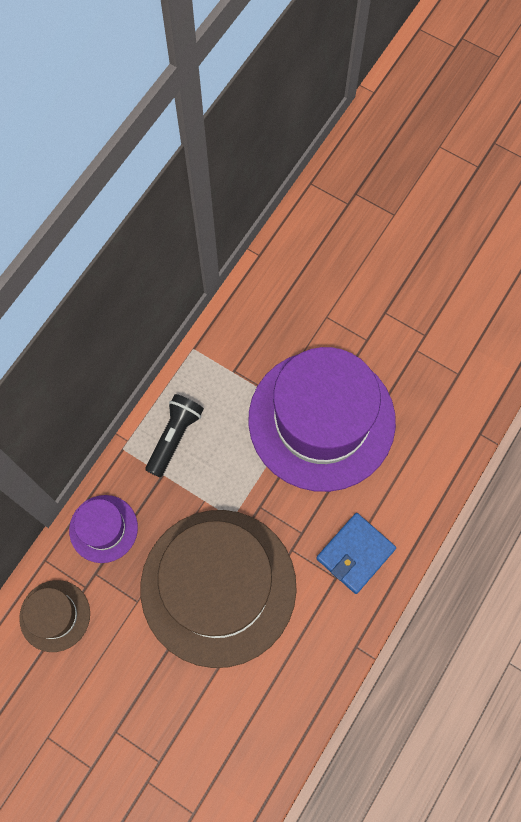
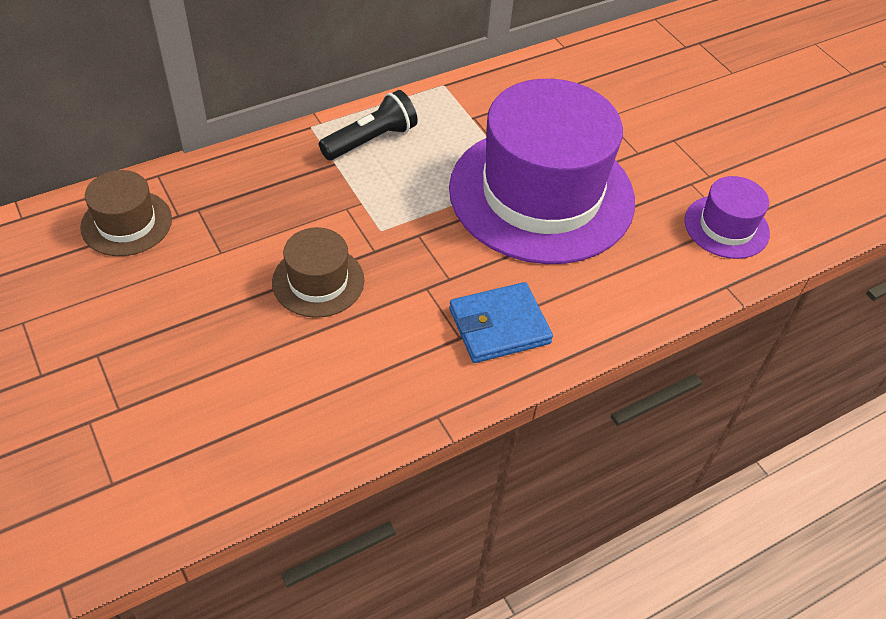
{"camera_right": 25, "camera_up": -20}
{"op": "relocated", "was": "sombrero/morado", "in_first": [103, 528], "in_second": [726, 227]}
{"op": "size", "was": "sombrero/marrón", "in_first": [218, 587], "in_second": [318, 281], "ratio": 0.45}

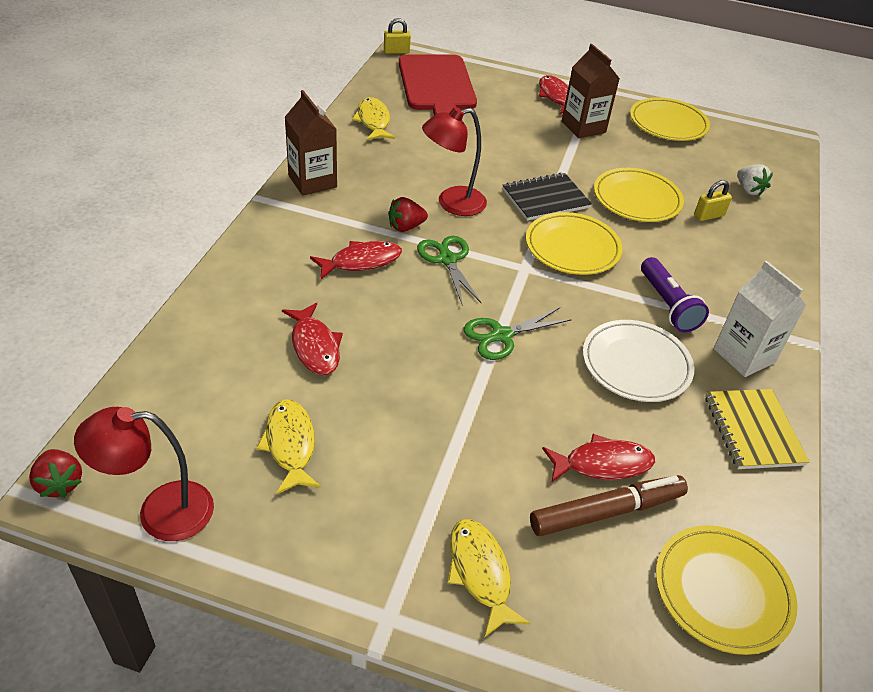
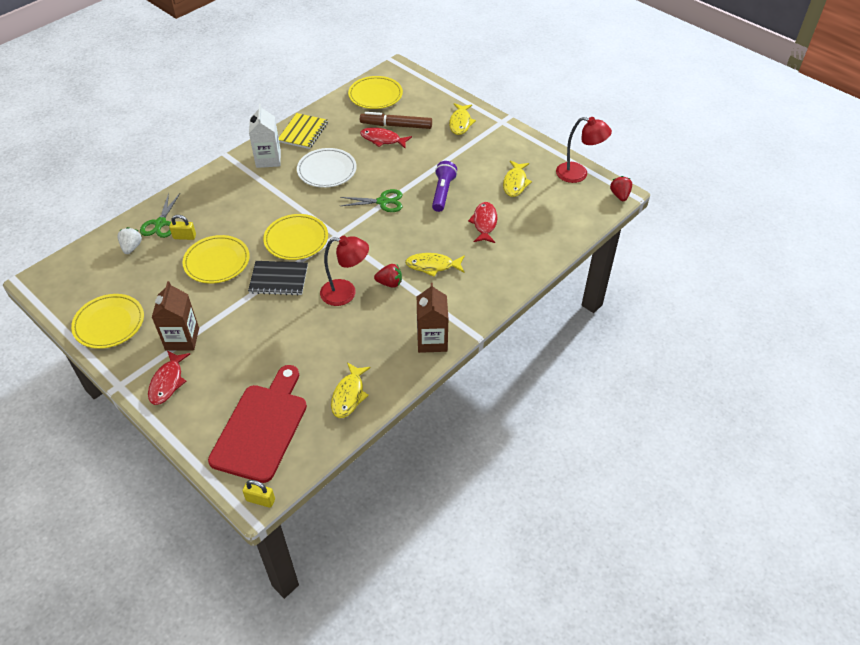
{"camera_right": -150, "camera_up": 5}
{"op": "colour", "was": "pez/rojo", "now": "pez/amarillo", "in_first": [361, 262], "in_second": [432, 266]}
{"op": "relocated", "was": "tijeras/verde", "in_first": [447, 260], "in_second": [160, 223]}
{"op": "relocated", "was": "lámpara de mano/morado", "in_first": [667, 305], "in_second": [443, 192]}

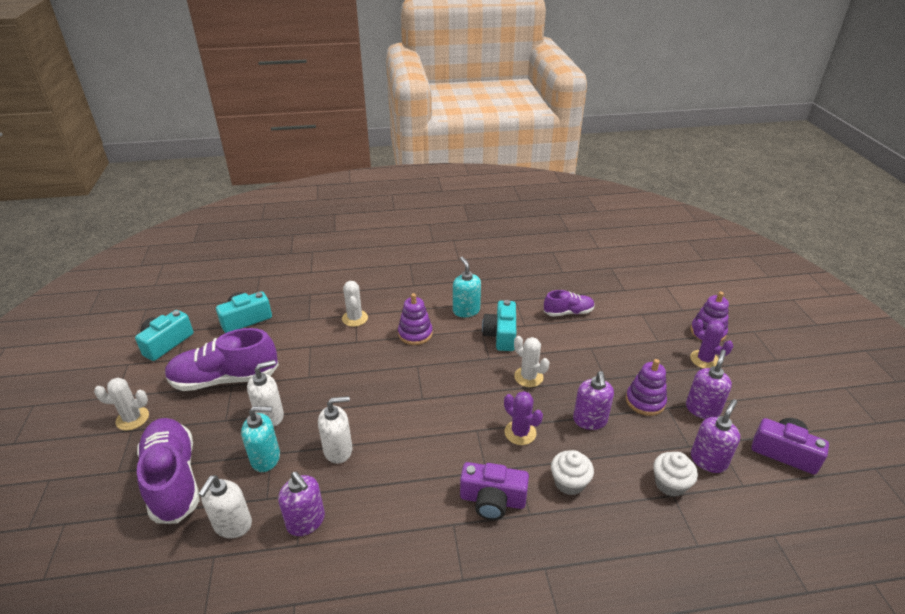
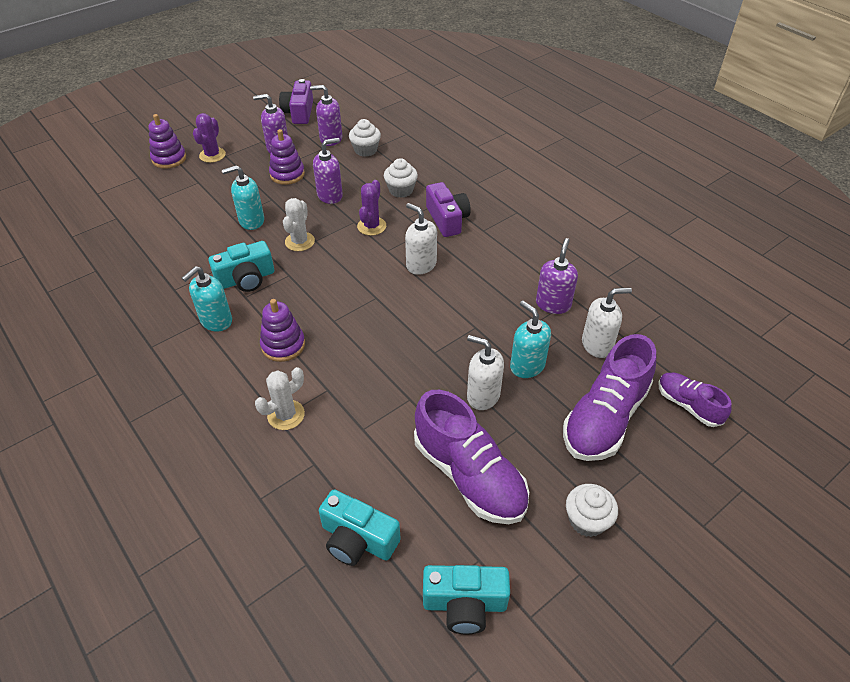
{"camera_right": -120, "camera_up": 10}
{"op": "exchanged", "was": "cactus/blanco", "now": "magdalena/blanco", "in_first": [132, 418], "in_second": [587, 520]}
{"op": "relocated", "was": "dispensador de jabón/blanco", "in_first": [338, 450], "in_second": [421, 265]}
{"op": "relocated", "was": "zapato/morado", "in_first": [568, 312], "in_second": [688, 405]}
{"op": "appeared", "now": "dispensador de jabón/turquesa", "in_second": [251, 221]}

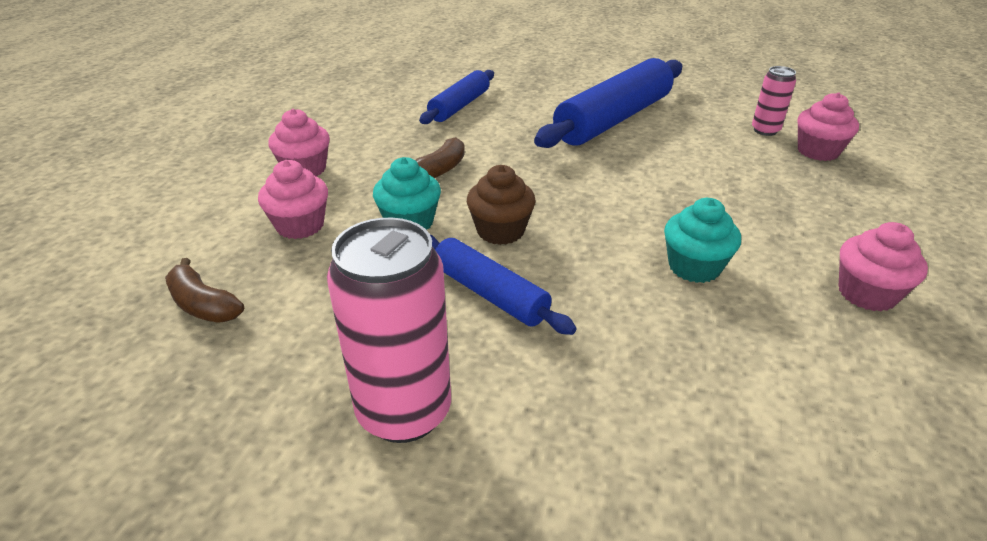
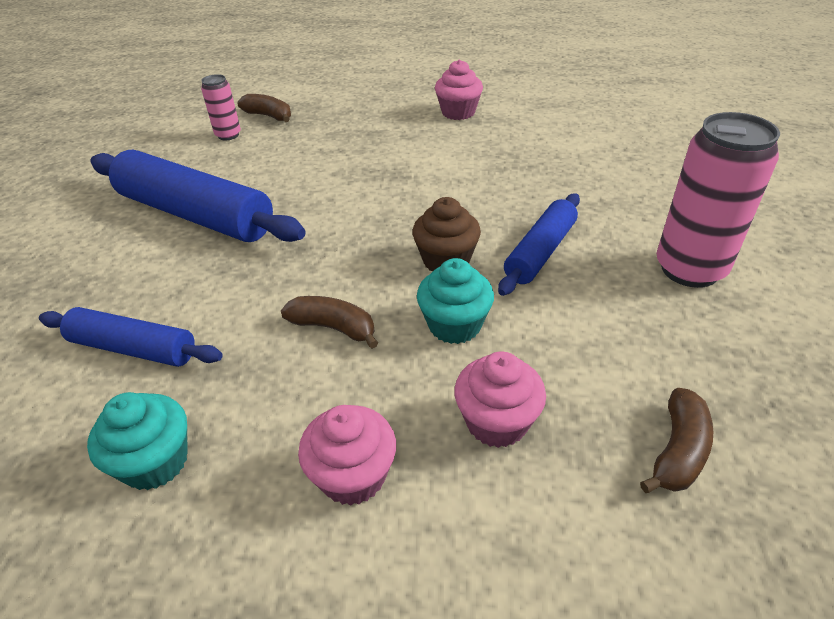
{"camera_right": -100, "camera_up": 5}
{"op": "relocated", "was": "magdalena/turquesa", "in_first": [694, 267], "in_second": [155, 462]}
{"op": "exchanged", "was": "magdalena/rosa", "now": "plátano/marrón", "in_first": [818, 151], "in_second": [269, 116]}

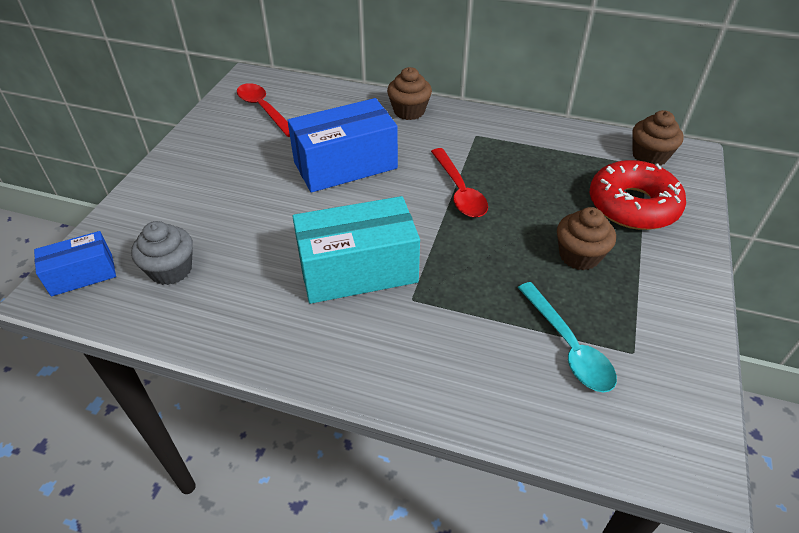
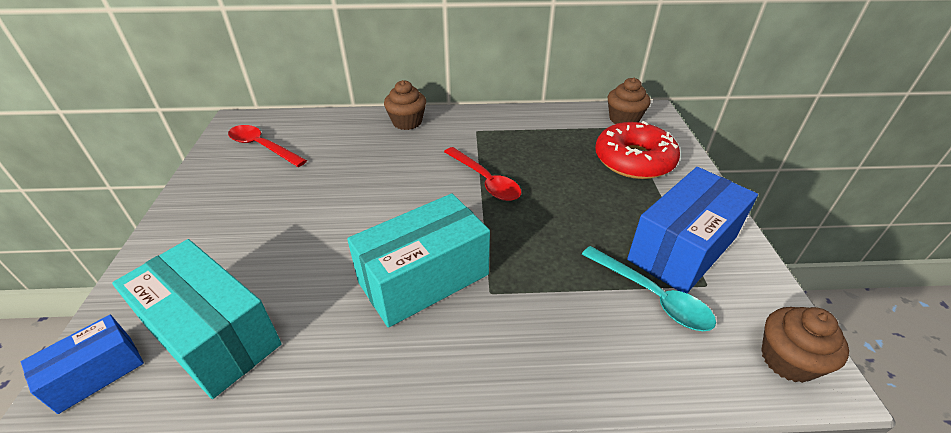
{"camera_right": -20, "camera_up": -5}
{"op": "exchanged", "was": "magdalena/gris", "now": "caja/turquesa", "in_first": [171, 270], "in_second": [213, 335]}
{"op": "relocated", "was": "caja/azul", "in_first": [345, 165], "in_second": [682, 248]}
{"op": "relocated", "was": "magdalena/marrón", "in_first": [579, 256], "in_second": [787, 360]}

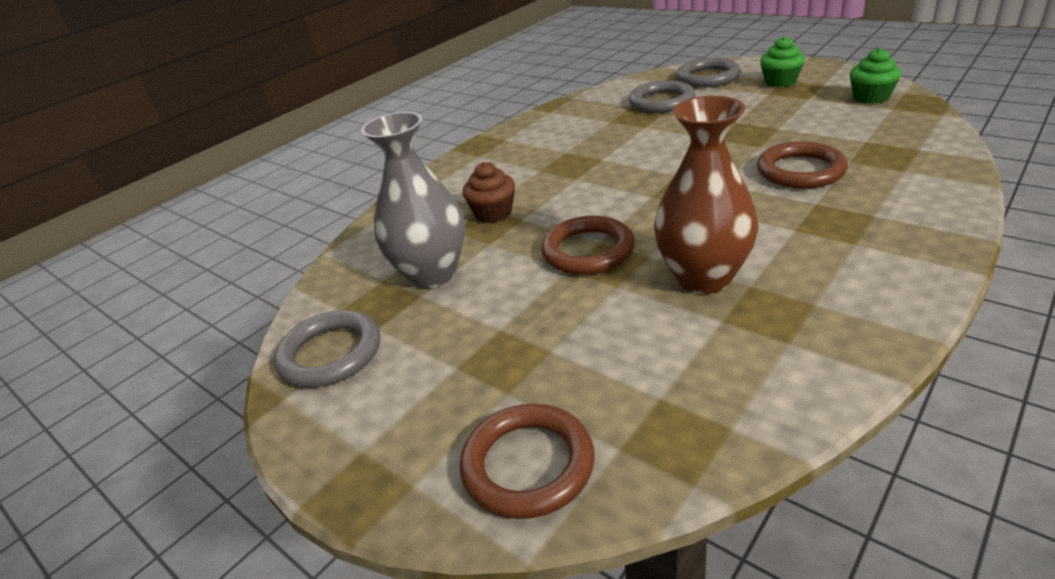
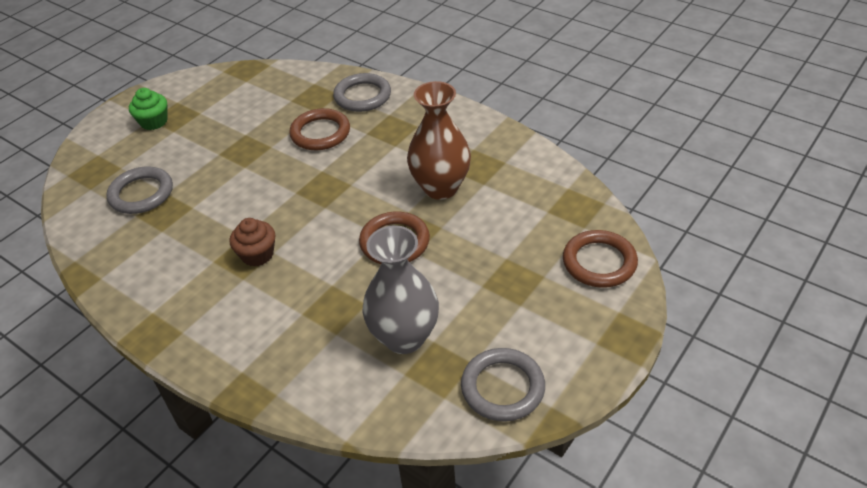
{"camera_right": -95, "camera_up": 10}
{"op": "relocated", "was": "magdalena/marrón", "in_first": [493, 213], "in_second": [257, 254]}
{"op": "relocated", "was": "anillo/gris", "in_first": [708, 77], "in_second": [362, 96]}
{"op": "missing", "was": "magdalena/verde", "in_first": [870, 97]}

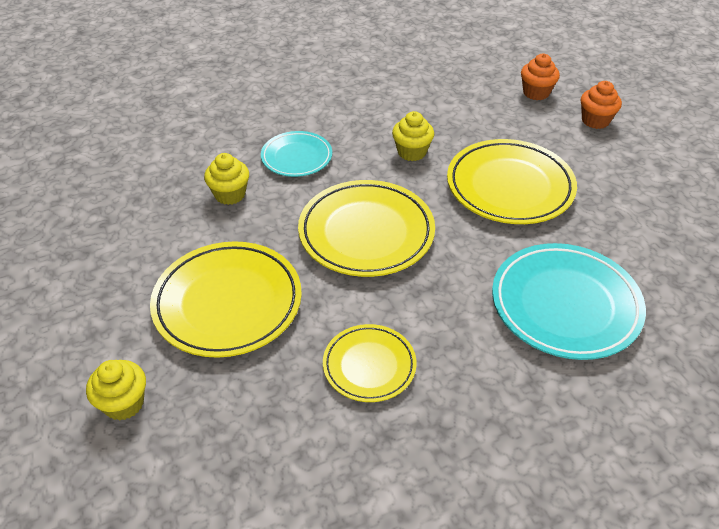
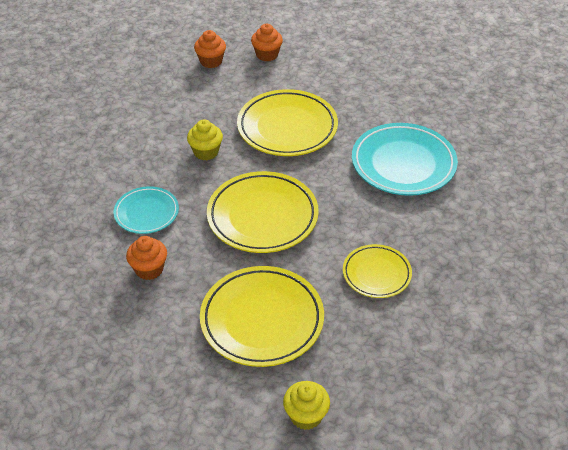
{"camera_right": -55, "camera_up": 0}
{"op": "colour", "was": "magdalena/amarillo", "now": "magdalena/naranja", "in_first": [230, 194], "in_second": [149, 269]}

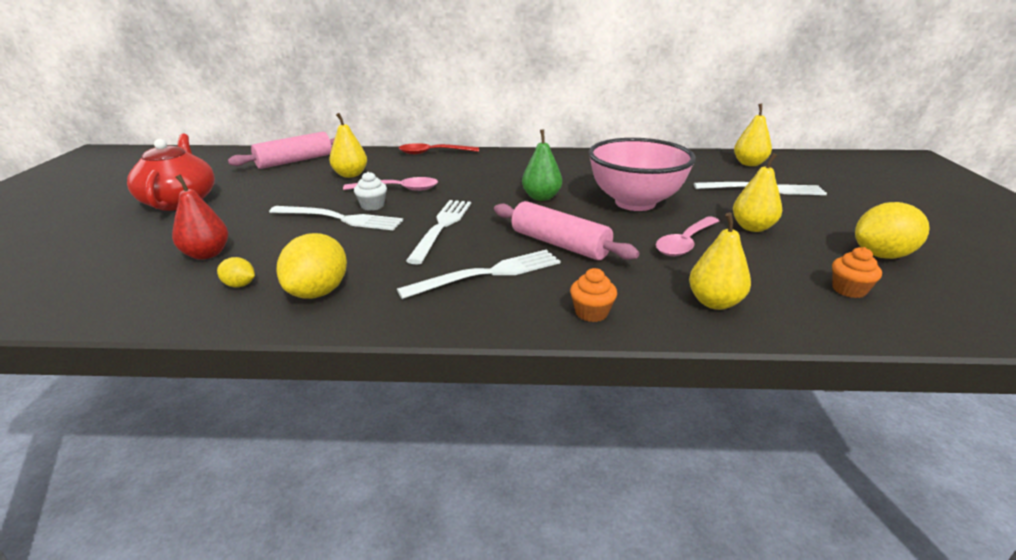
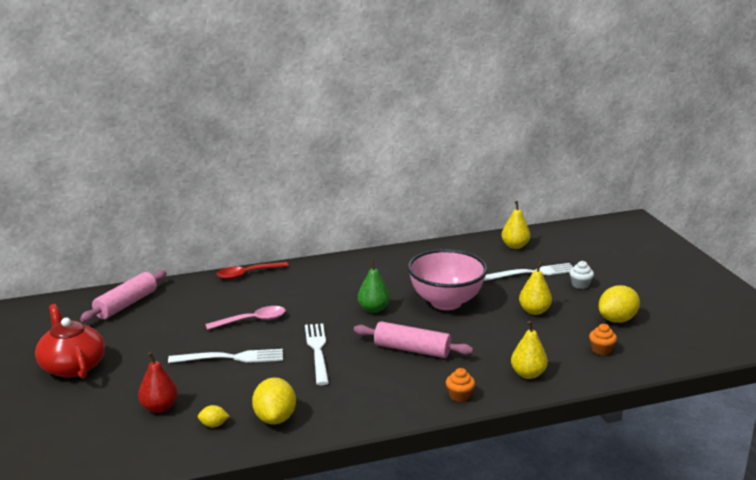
{"camera_right": -20, "camera_up": -5}
{"op": "missing", "was": "pera/amarillo", "in_first": [350, 175]}
{"op": "relocated", "was": "magdalena/blanco", "in_first": [372, 206], "in_second": [580, 285]}
{"op": "missing", "was": "tenedor/blanco", "in_first": [488, 274]}
{"op": "missing", "was": "cuchara/rosa", "in_first": [685, 243]}

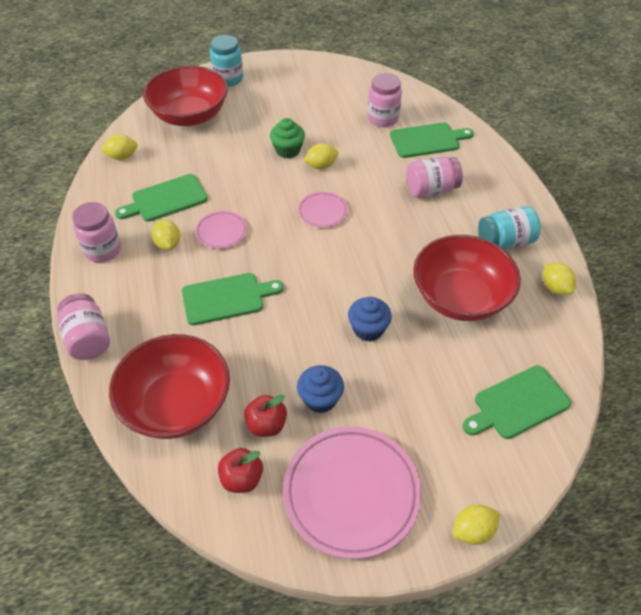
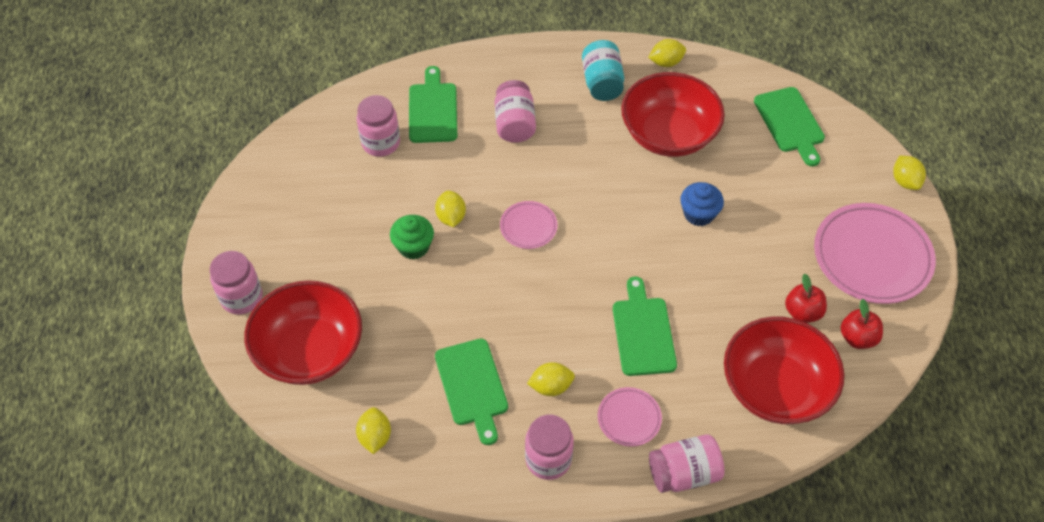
{"camera_right": -80, "camera_up": 5}
{"op": "relocated", "was": "plato/rosa", "in_first": [221, 232], "in_second": [629, 418]}
{"op": "colour", "was": "tarro/turquesa", "now": "tarro/rosa", "in_first": [228, 79], "in_second": [242, 297]}
{"op": "missing", "was": "magdalena/azul", "in_first": [320, 399]}

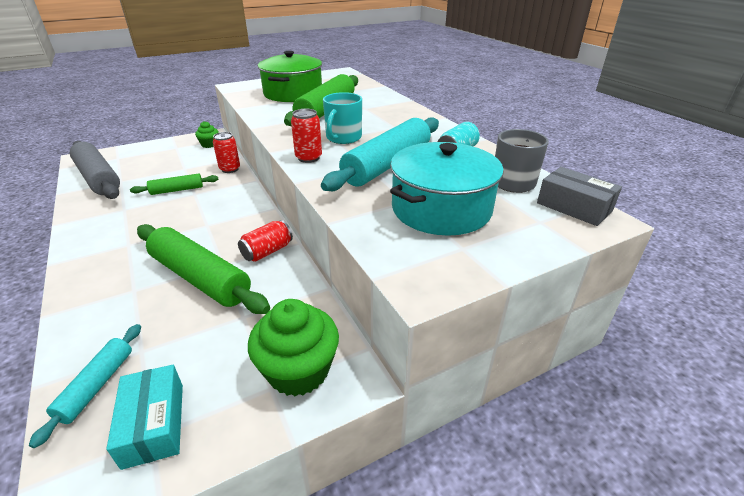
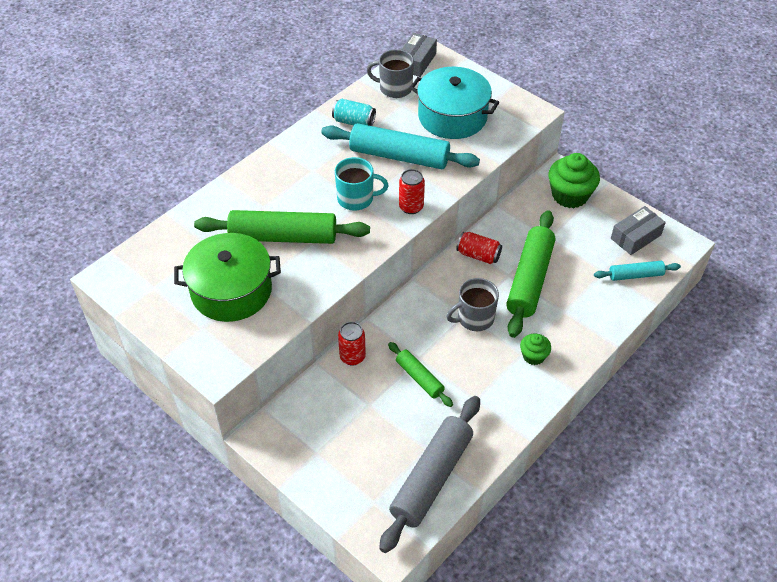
{"camera_right": -110, "camera_up": 15}
{"op": "colour", "was": "caja/turquesa", "now": "caja/gris", "in_first": [154, 424], "in_second": [635, 237]}
{"op": "relocated", "was": "magdalena/verde", "in_first": [209, 144], "in_second": [533, 356]}
{"op": "appeared", "now": "taza/gris", "in_second": [474, 318]}

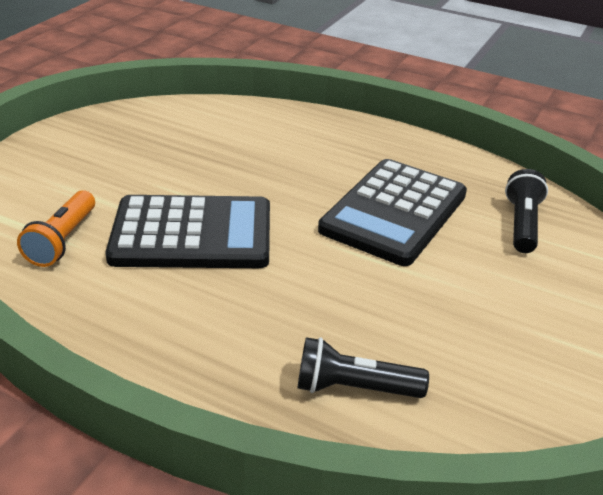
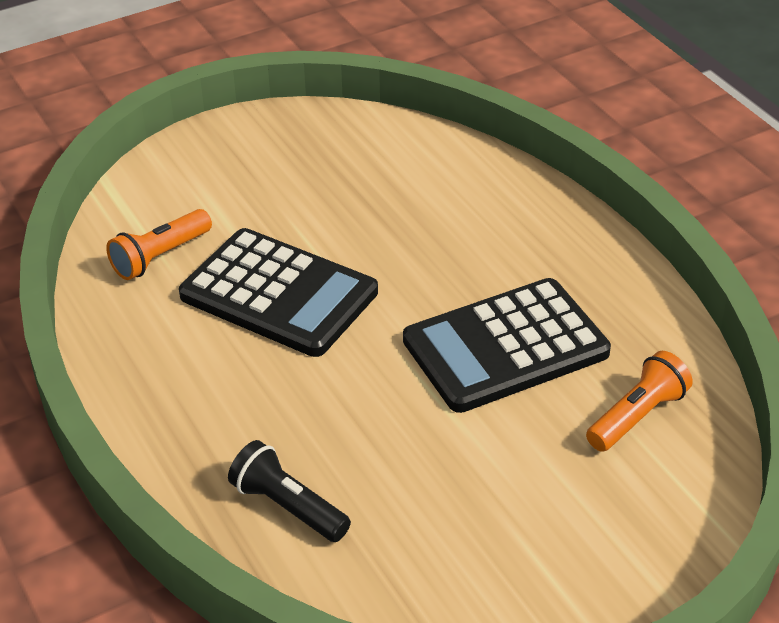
{"camera_right": 35, "camera_up": 5}
{"op": "colour", "was": "lámpara de mano/negro", "now": "lámpara de mano/naranja", "in_first": [522, 224], "in_second": [637, 416]}

